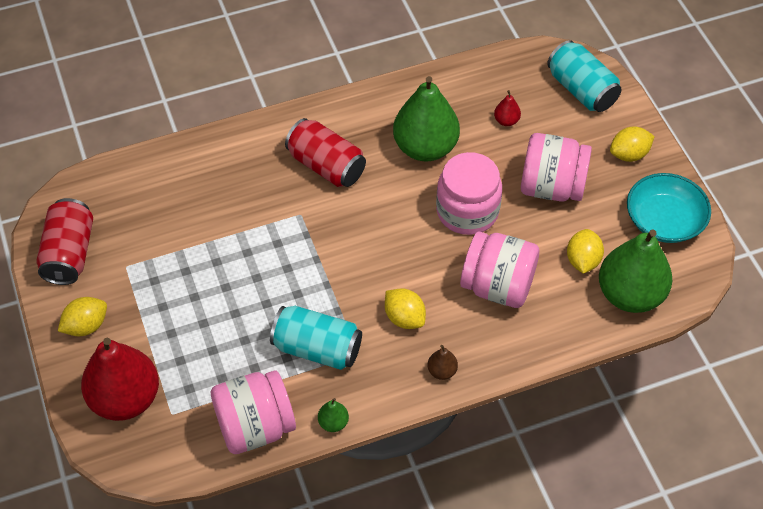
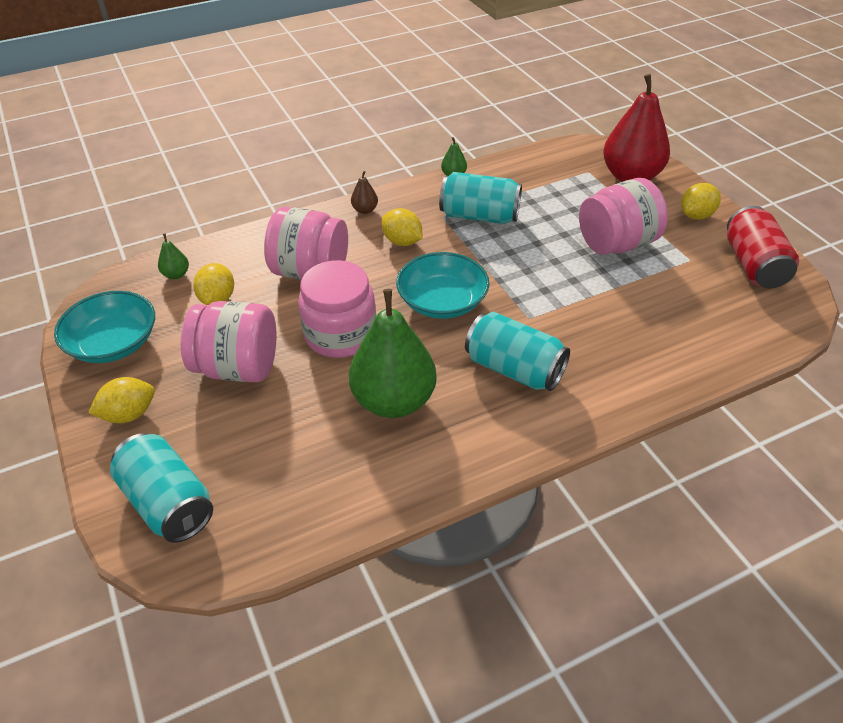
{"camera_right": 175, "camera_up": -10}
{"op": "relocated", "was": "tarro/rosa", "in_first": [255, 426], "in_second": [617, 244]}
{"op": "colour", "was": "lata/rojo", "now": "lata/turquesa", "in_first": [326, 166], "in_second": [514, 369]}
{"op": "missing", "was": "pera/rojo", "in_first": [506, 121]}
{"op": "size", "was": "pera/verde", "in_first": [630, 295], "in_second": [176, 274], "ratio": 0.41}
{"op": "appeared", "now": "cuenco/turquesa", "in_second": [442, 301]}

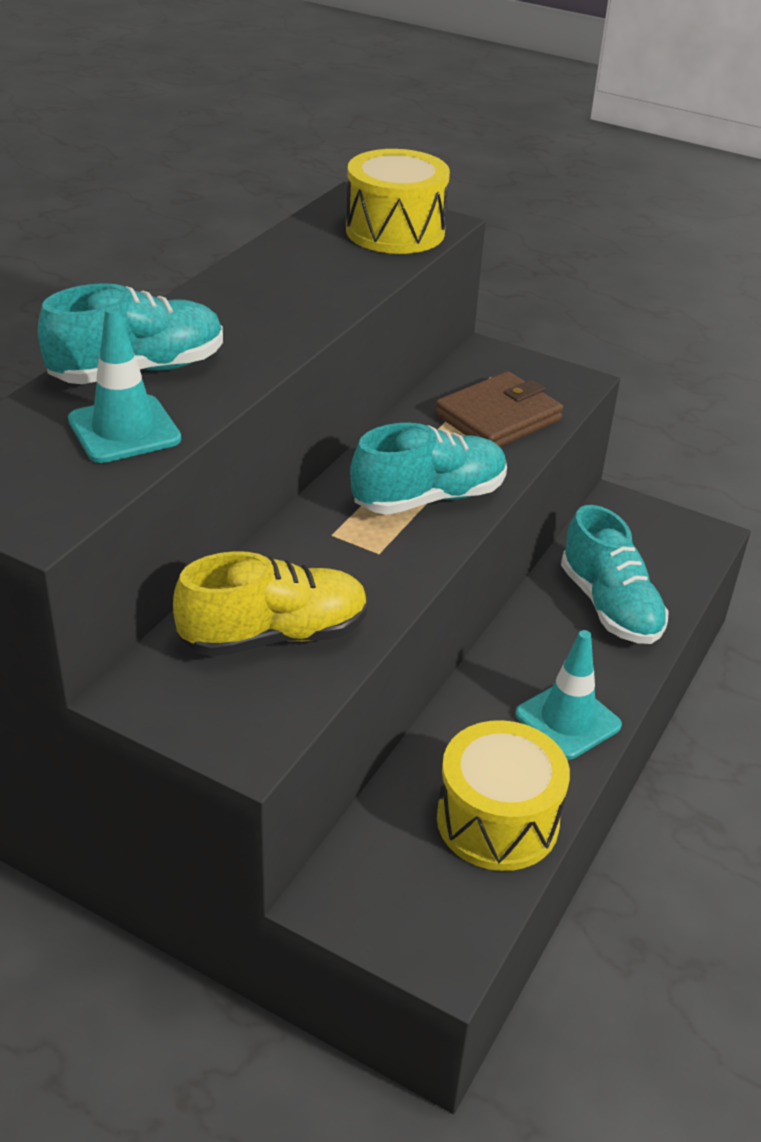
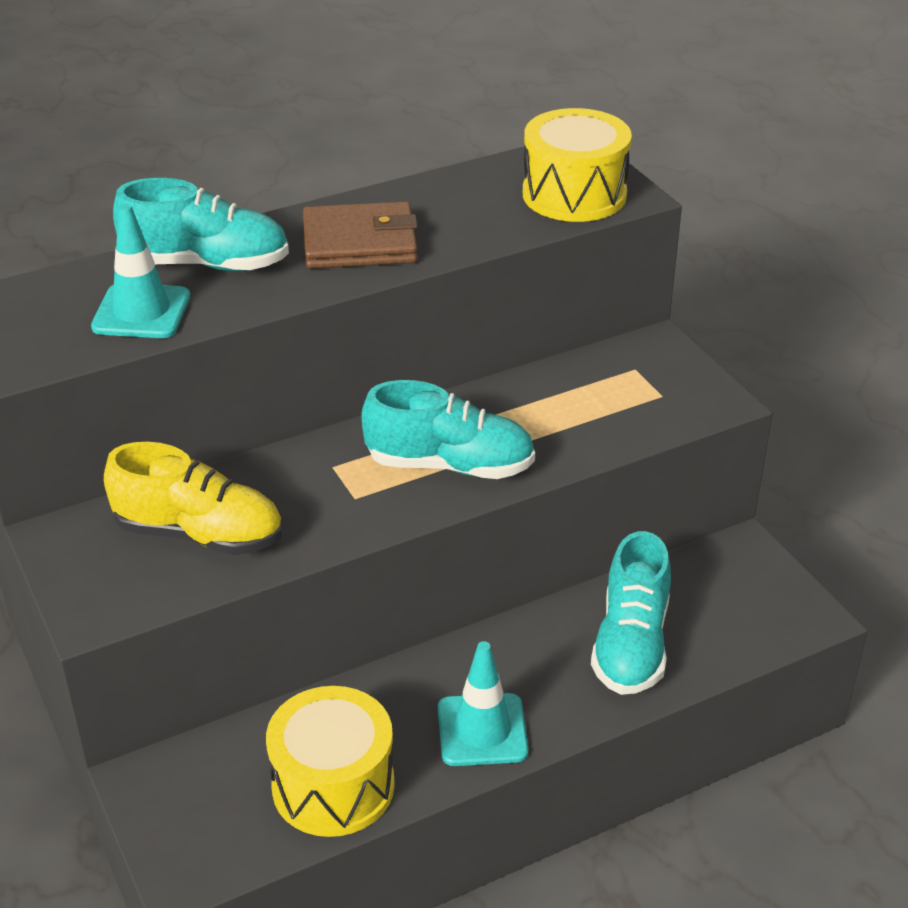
{"camera_right": 35, "camera_up": 0}
{"op": "relocated", "was": "cartera/marrón", "in_first": [498, 417], "in_second": [360, 243]}

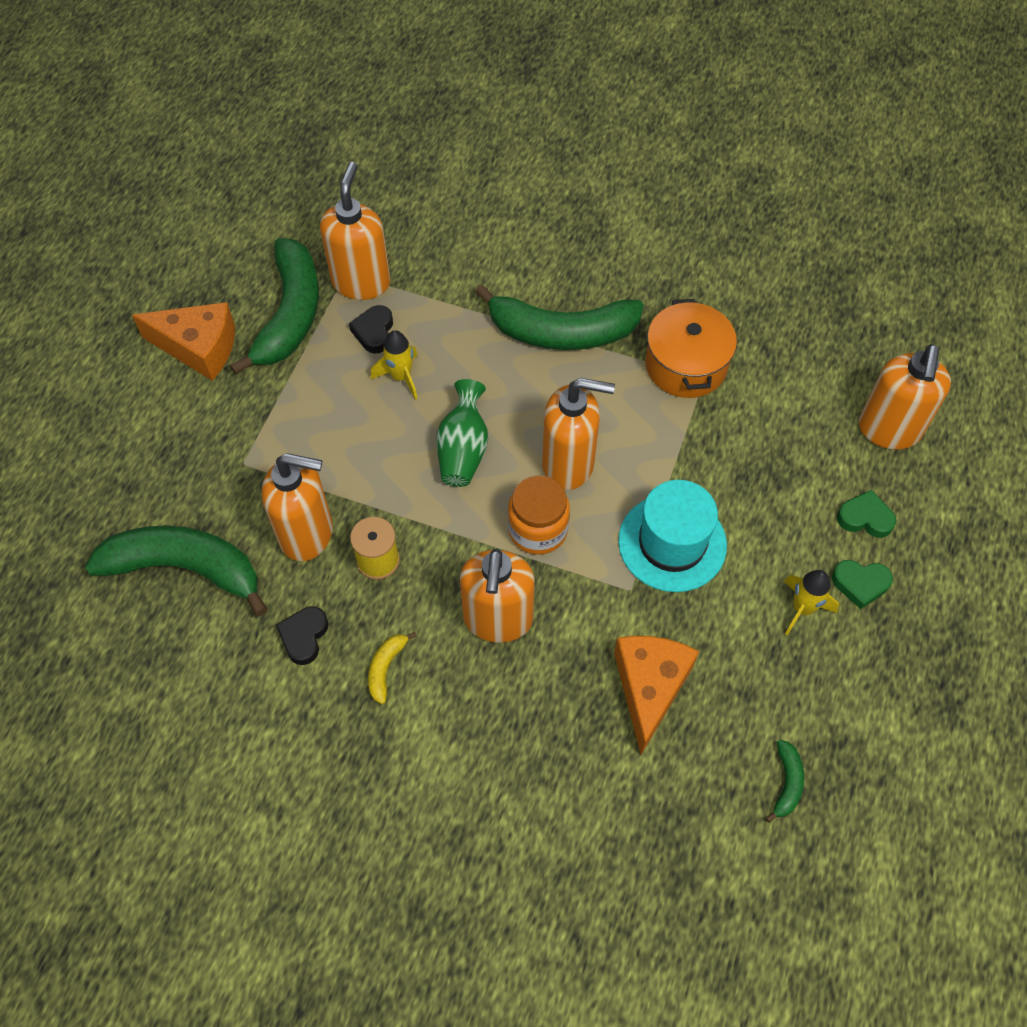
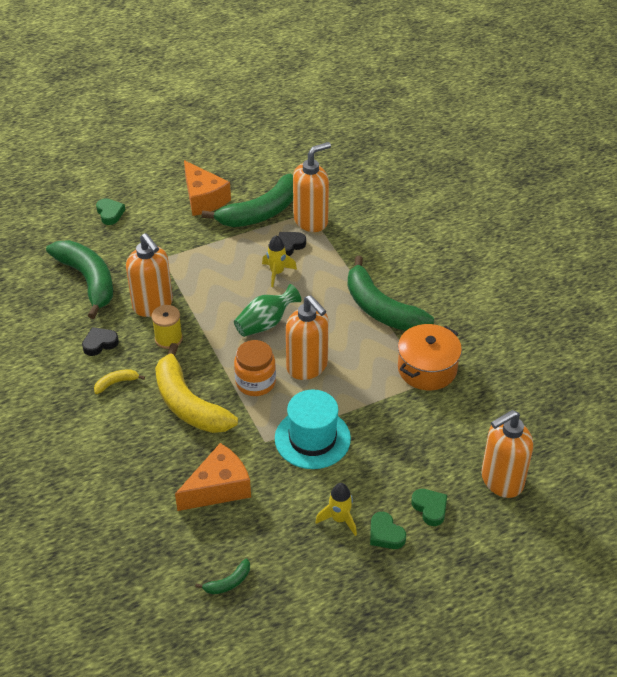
{"camera_right": 45, "camera_up": -15}
{"op": "exchanged", "was": "dispensador de jabón/naranja", "now": "plátano/amarillo", "in_first": [498, 619], "in_second": [188, 404]}
{"op": "appeared", "now": "corazón/verde", "in_second": [110, 213]}

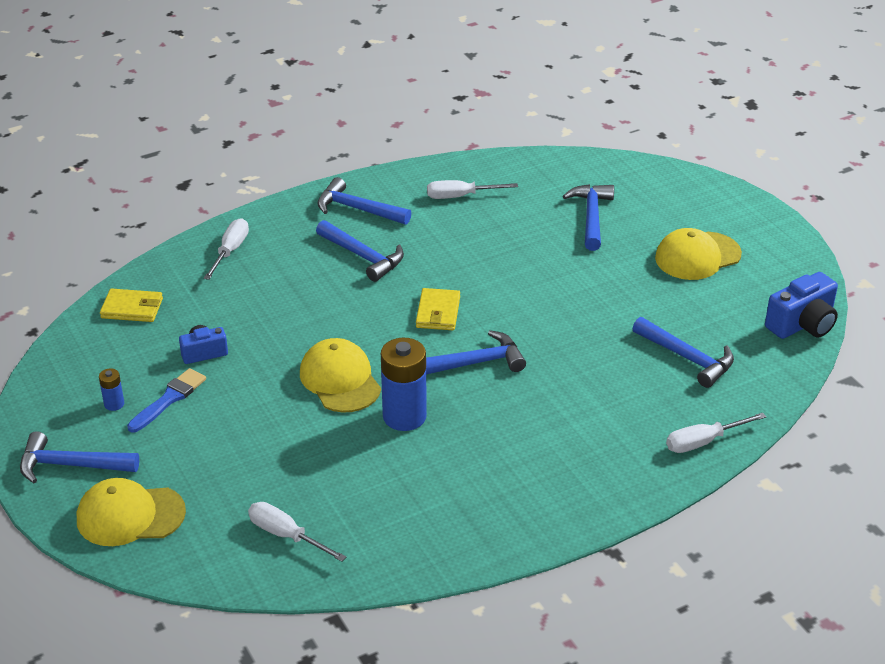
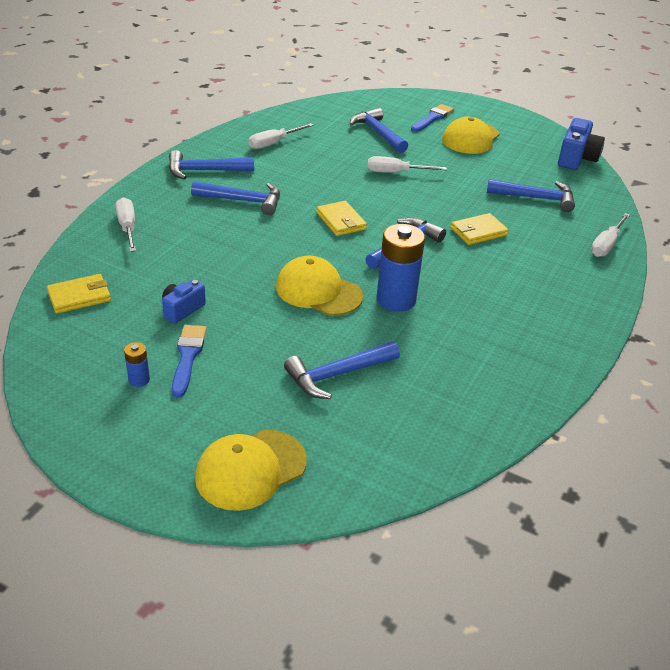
{"camera_right": -35, "camera_up": 0}
{"op": "relocated", "was": "martillo/azul", "in_first": [71, 465], "in_second": [337, 374]}
{"op": "relocated", "was": "destornillador/blanco", "in_first": [286, 535], "in_second": [395, 173]}
{"op": "appeared", "now": "pincel/azul", "in_second": [432, 118]}
{"op": "appeared", "now": "cartera/amarillo", "in_second": [478, 232]}

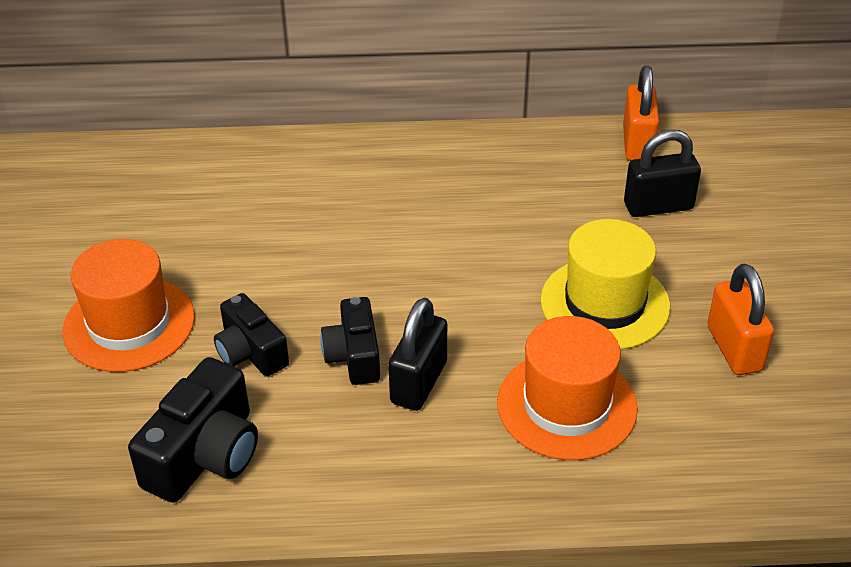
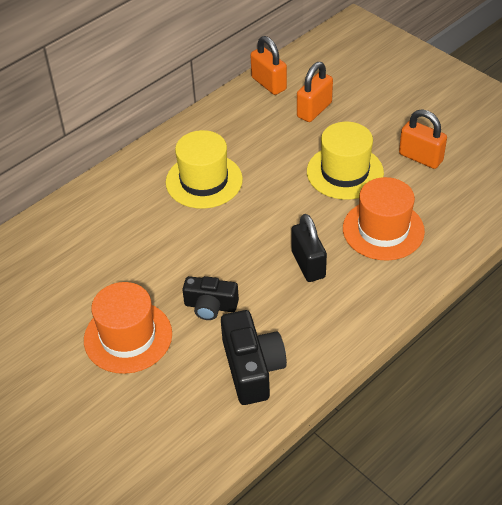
{"camera_right": -40, "camera_up": 5}
{"op": "missing", "was": "cámara/negro", "in_first": [354, 356]}
{"op": "colour", "was": "candado/negro", "now": "candado/naranja", "in_first": [658, 206], "in_second": [314, 110]}
{"op": "appeared", "now": "sombrero/amarillo", "in_second": [204, 181]}

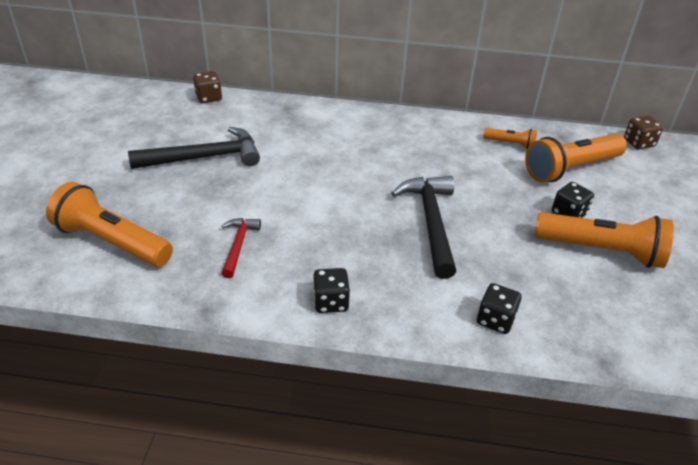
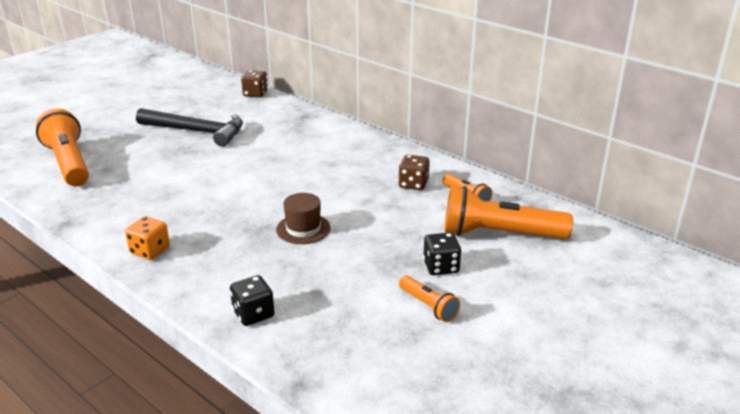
{"camera_right": 35, "camera_up": -10}
{"op": "missing", "was": "martillo/rojo", "in_first": [238, 245]}
{"op": "colour", "was": "dado/negro", "now": "dado/naranja", "in_first": [330, 302], "in_second": [150, 251]}
{"op": "exchanged", "was": "martillo/negro", "now": "sombrero/marrón", "in_first": [431, 222], "in_second": [303, 229]}
{"op": "size", "was": "lámpara de mano/naranja", "in_first": [601, 251], "in_second": [428, 306], "ratio": 0.49}
{"op": "relocated", "was": "dado/marrón", "in_first": [639, 143], "in_second": [413, 184]}

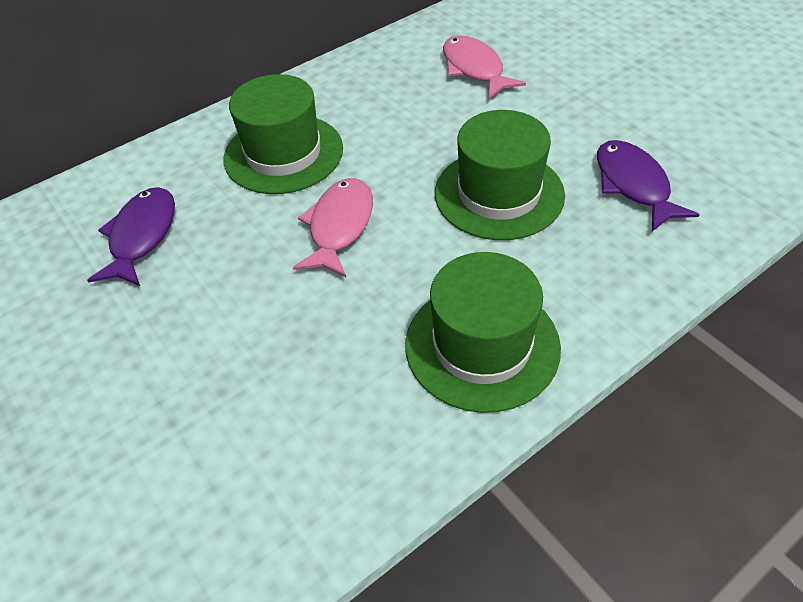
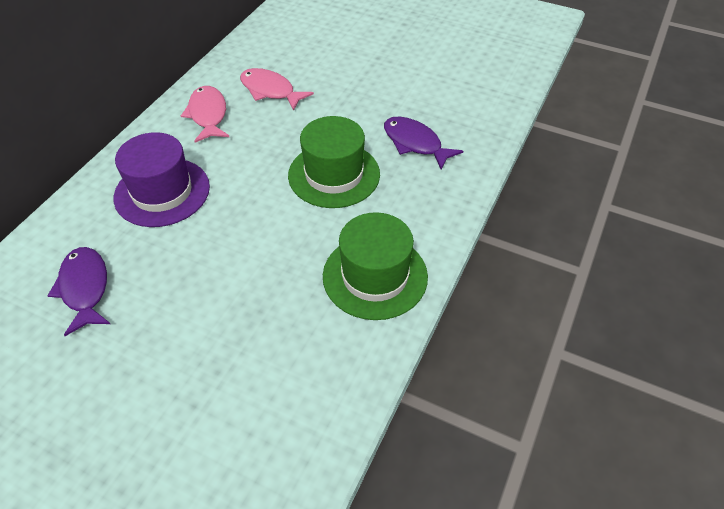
{"camera_right": -30, "camera_up": 0}
{"op": "colour", "was": "sombrero/verde", "now": "sombrero/morado", "in_first": [283, 153], "in_second": [162, 192]}
{"op": "relocated", "was": "pez/rosa", "in_first": [339, 226], "in_second": [208, 115]}

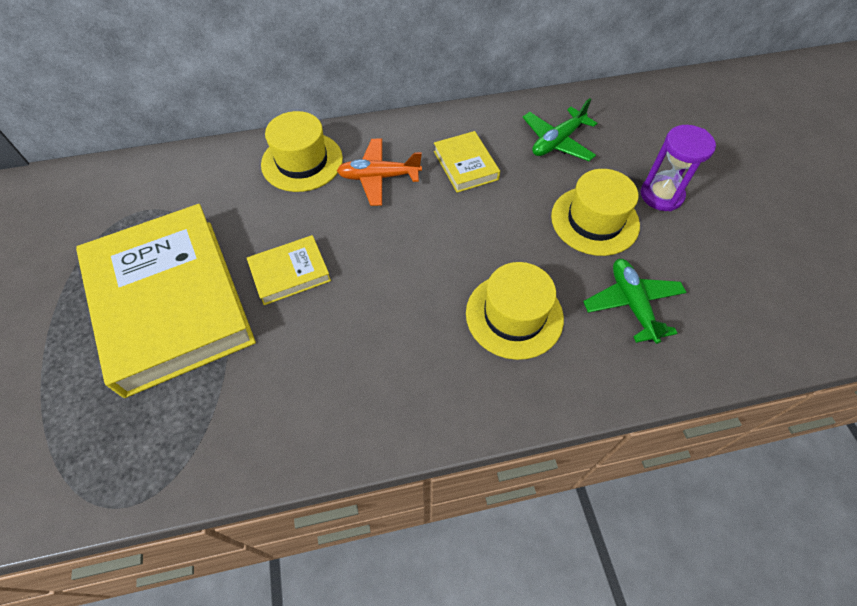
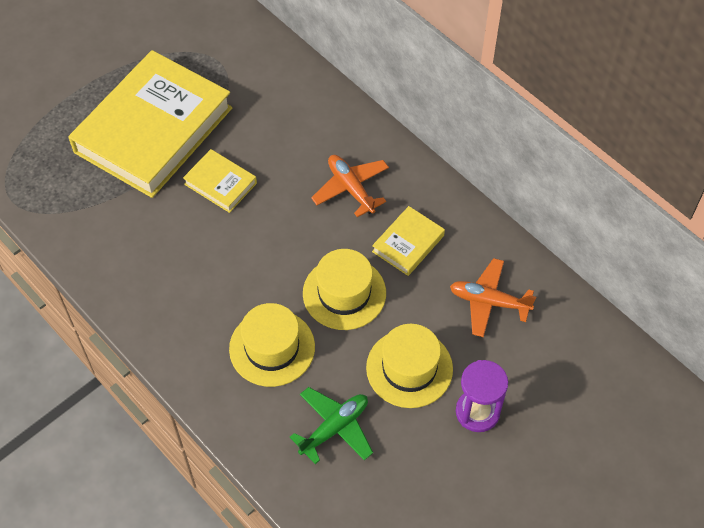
{"camera_right": 60, "camera_up": 0}
{"op": "relocated", "was": "sombrero/amarillo", "in_first": [302, 161], "in_second": [344, 293]}
{"op": "colour", "was": "avión/verde", "now": "avión/naranja", "in_first": [557, 142], "in_second": [489, 302]}

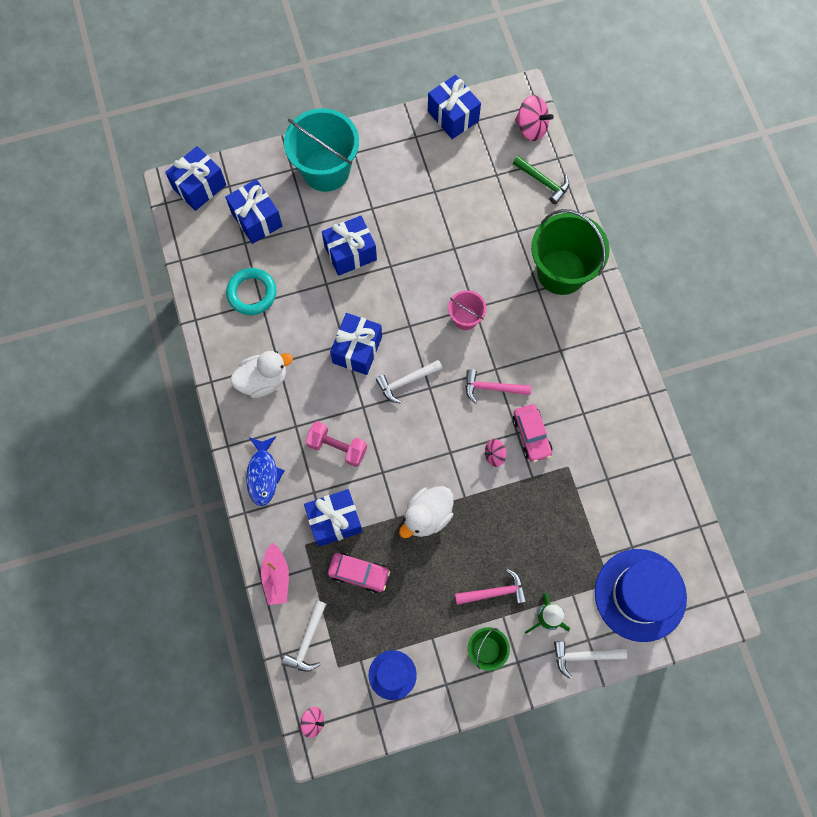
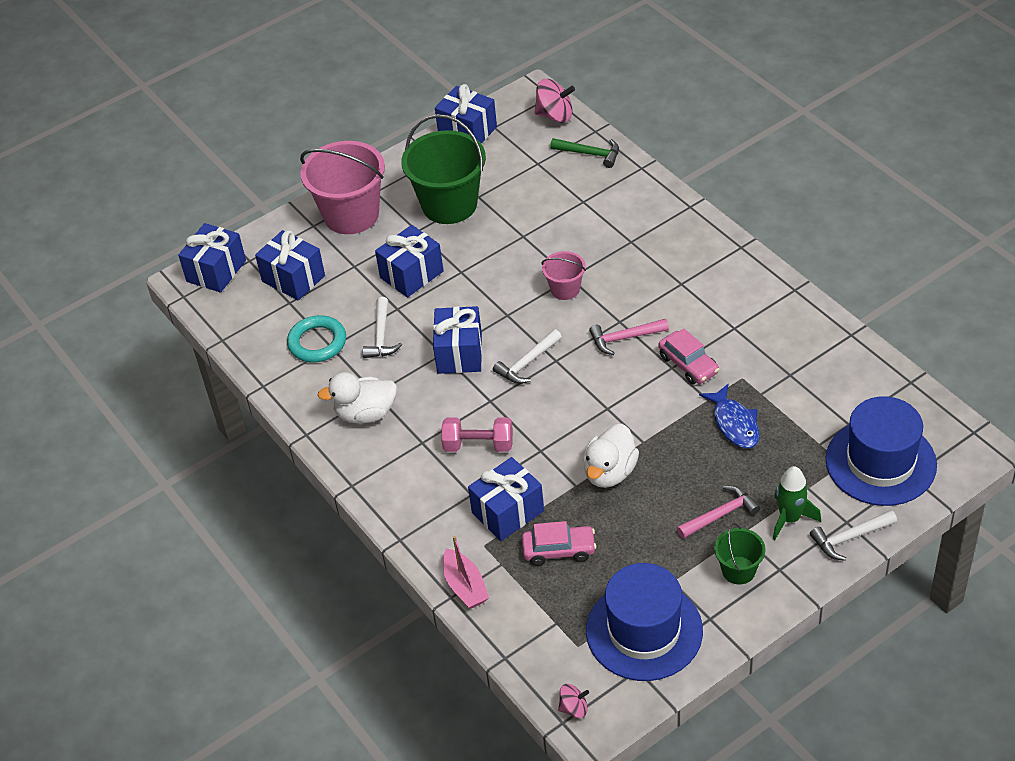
{"camera_right": -15, "camera_up": -25}
{"op": "spun", "was": "pato/blanco", "in_first": [263, 380], "in_second": [365, 413], "clockwise": -150}
{"op": "relocated", "was": "pez/azul", "in_first": [263, 474], "in_second": [734, 423]}
{"op": "relocated", "was": "martillo/blanco", "in_first": [307, 641], "in_second": [381, 336]}
{"op": "colour", "was": "balde/turquesa", "now": "balde/rosa", "in_first": [326, 170], "in_second": [351, 215]}
{"op": "size", "was": "sombrero/azul", "in_first": [392, 674], "in_second": [644, 631], "ratio": 1.95}
{"op": "missing", "was": "peonza/rosa", "in_first": [494, 455]}
{"op": "relocated", "was": "balde/verde", "in_first": [561, 272], "in_second": [449, 205]}

